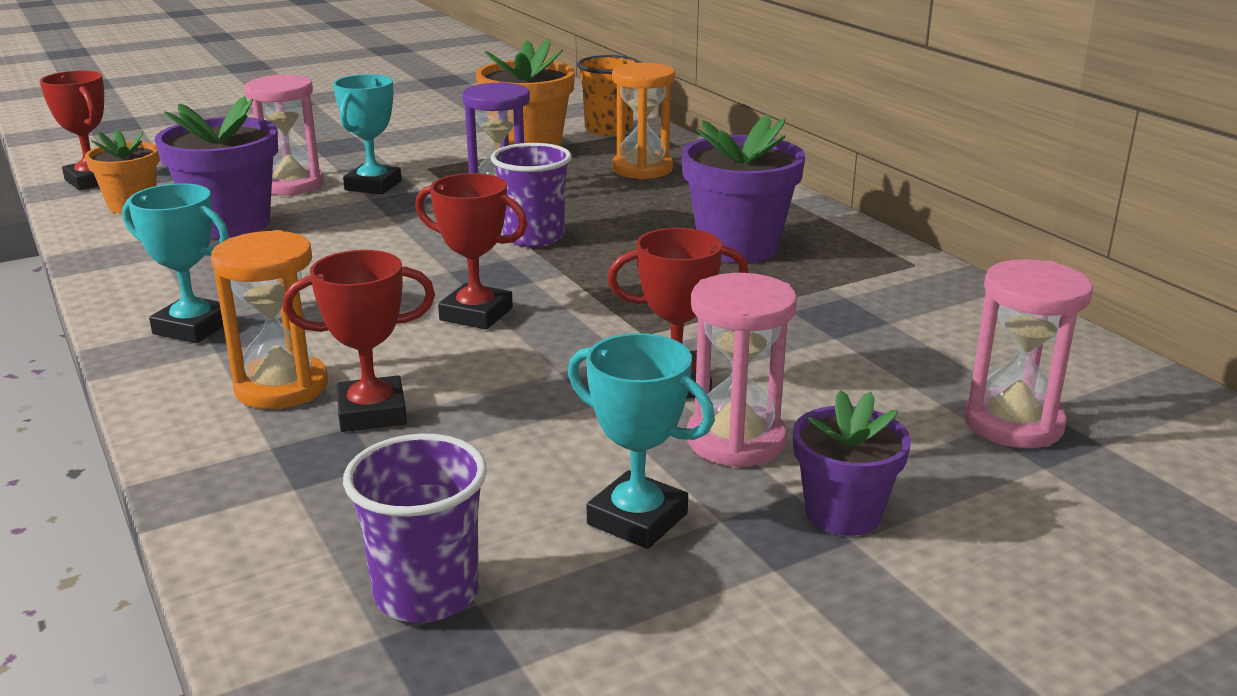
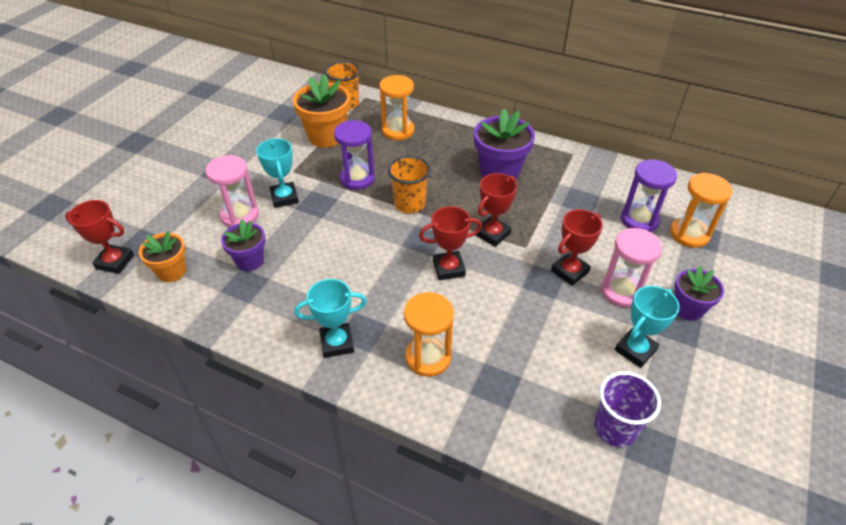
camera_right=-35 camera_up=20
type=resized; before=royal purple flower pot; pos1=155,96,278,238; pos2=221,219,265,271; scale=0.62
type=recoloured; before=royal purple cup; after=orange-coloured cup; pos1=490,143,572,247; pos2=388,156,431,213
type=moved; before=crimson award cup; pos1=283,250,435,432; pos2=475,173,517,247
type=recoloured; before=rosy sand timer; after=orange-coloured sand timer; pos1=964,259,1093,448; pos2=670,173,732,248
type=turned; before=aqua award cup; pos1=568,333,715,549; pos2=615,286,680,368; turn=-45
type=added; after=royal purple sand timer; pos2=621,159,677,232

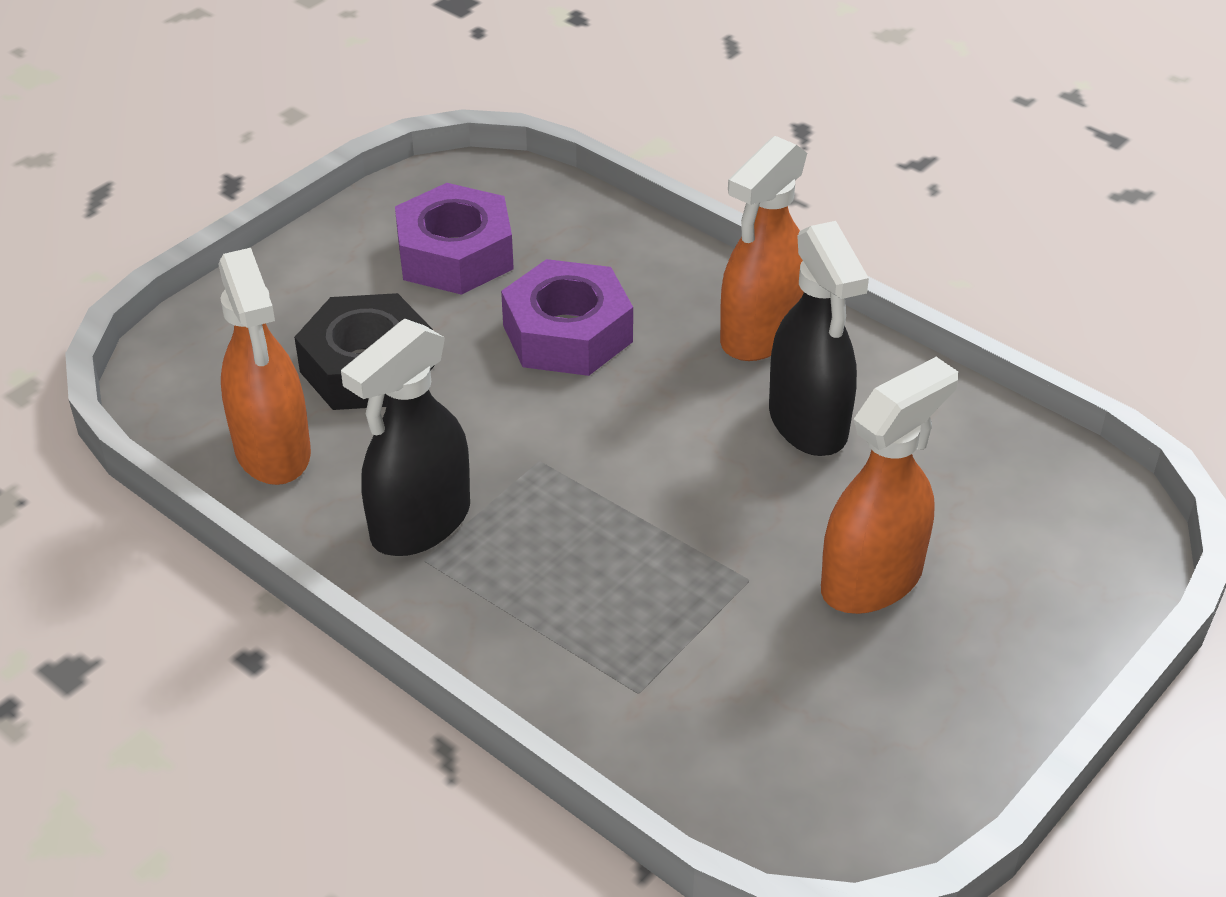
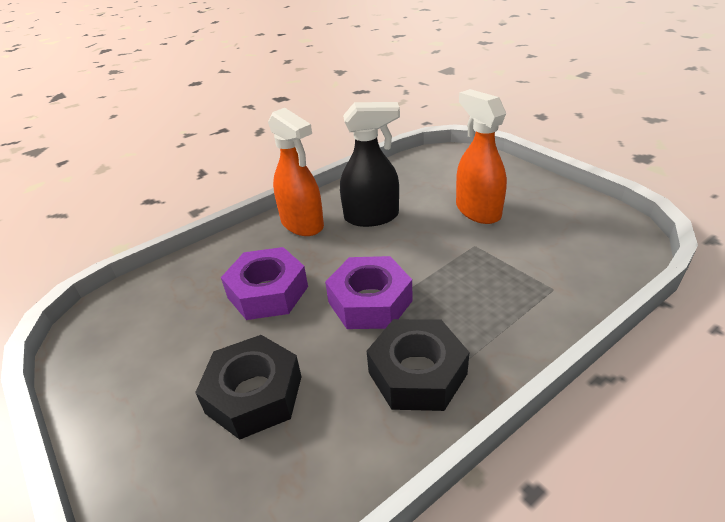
camera_right=-75 camera_up=-5
type=moved; before=royal purple hex nut; pos1=395,183,514,295; pos2=325,256,412,329
type=removed; before=orange-coloured spray cleaner; pos1=218,248,311,485
type=replaced; before=black spray cleaner; after=black hex nut; pos1=341,319,470,556; pos2=367,319,469,411

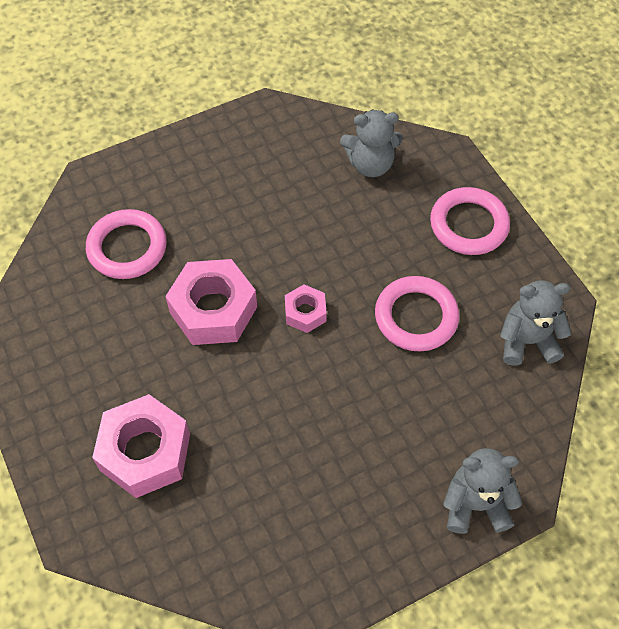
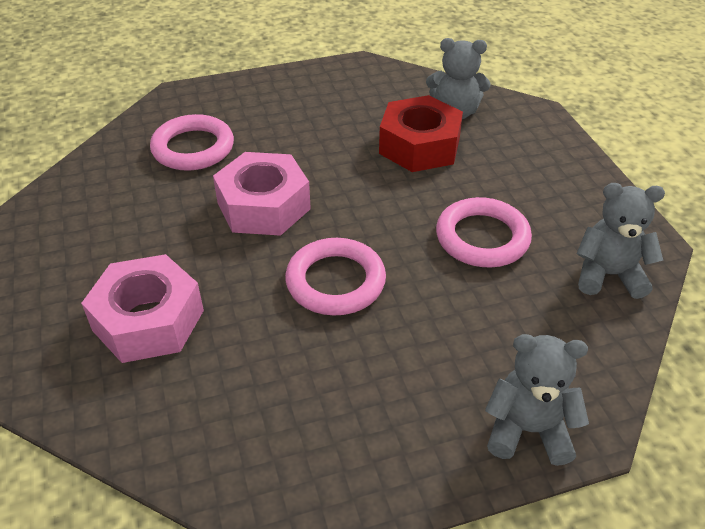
camera_right=10 camera_up=-15
type=moved; before=rosy hoop; pos1=430,187,510,255; pos2=285,238,386,315
type=removed; before=rosy hex nut; pos1=285,285,327,333
type=added; after=crimson hex nut; pos2=379,95,463,172

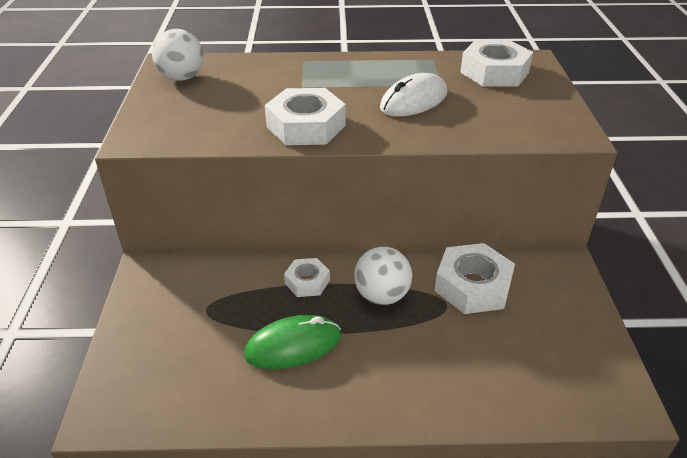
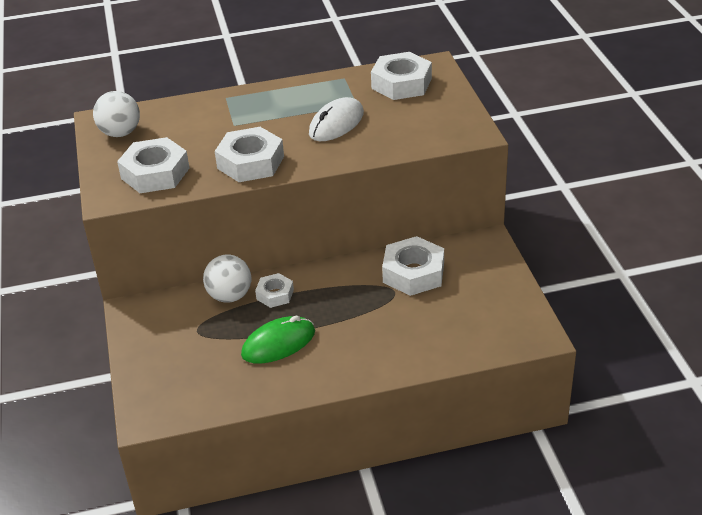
camera_right=-10 camera_up=0
type=moved; before=white play ball; pos1=354,247,412,305; pos2=203,255,251,303
type=added; after=white hex nut; pos2=117,137,189,193

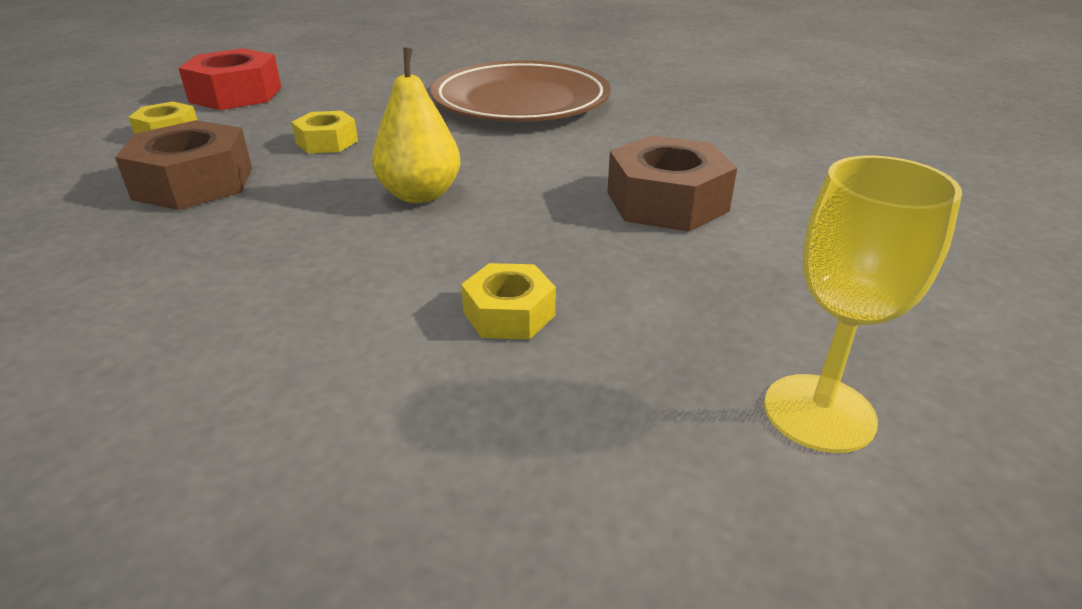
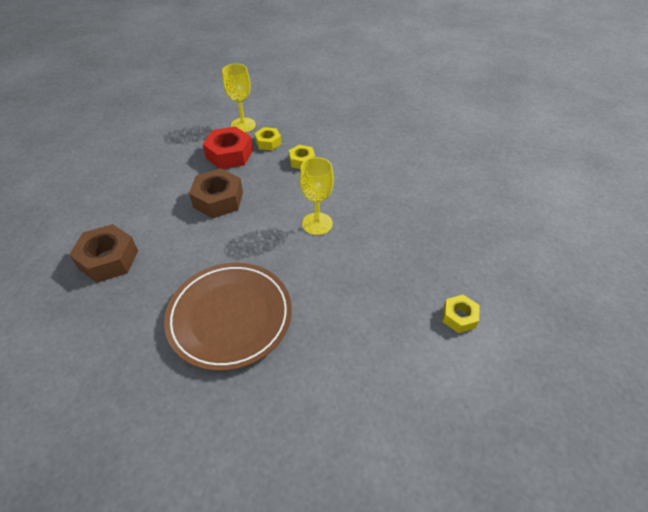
camera_right=-165 camera_up=15
type=moved; before=crimson hex nut; pos1=178,48,282,110; pos2=203,126,253,169
type=replaced; before=yellow toy pear; after=yellow chalice; pos1=372,48,461,203; pos2=300,157,334,235
type=moved; before=yellow hex nut; pos1=292,111,358,154; pos2=254,127,282,151
type=moved; before=brown hex nut; pos1=115,120,252,210; pos2=69,224,138,283

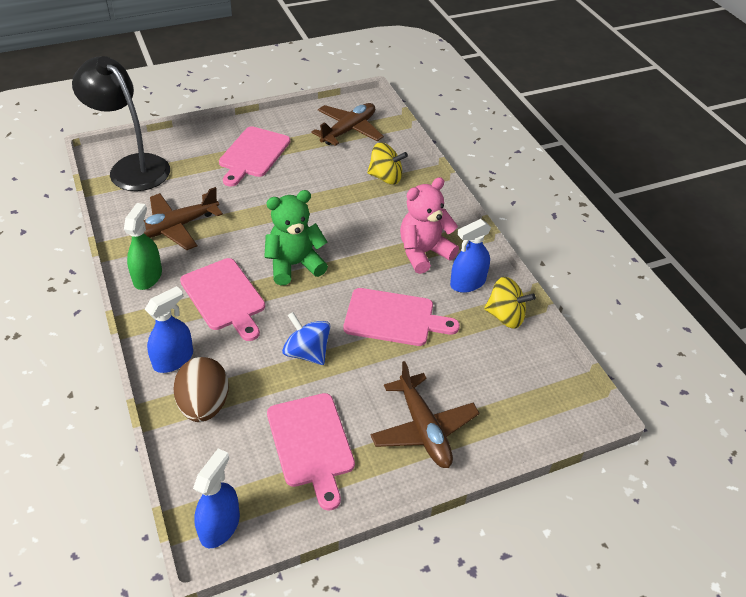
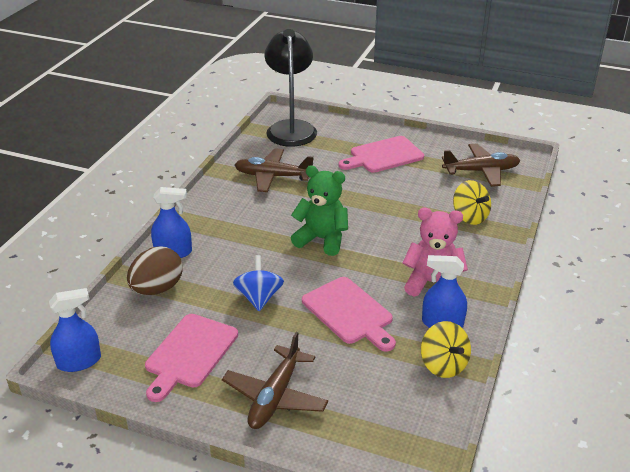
camera_right=45 camera_up=-10
type=removed; before=emerald spray cleaner; pos1=124,203,162,290
type=removed; before=rosy cutting board; pos1=180,258,265,341

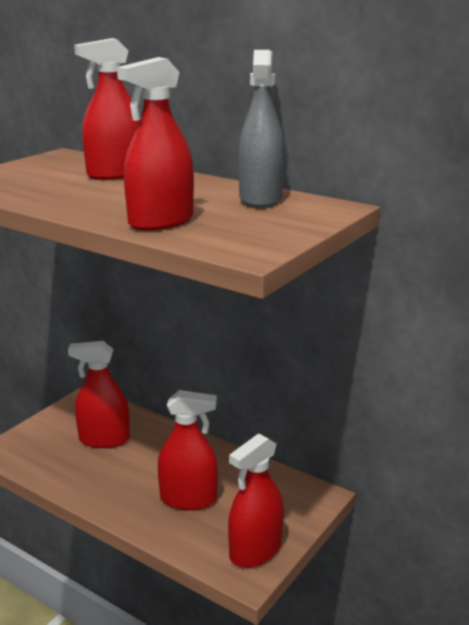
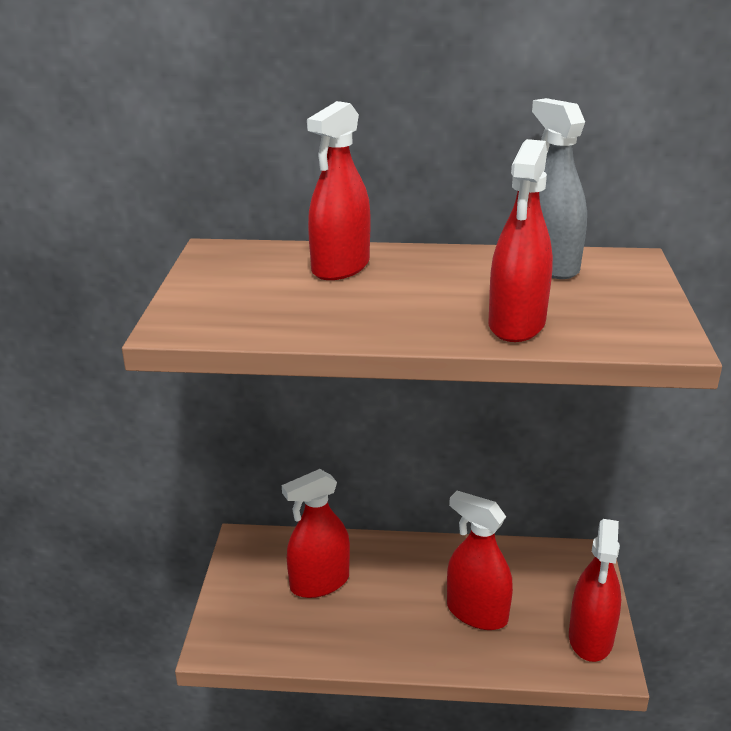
camera_right=-30 camera_up=5
type=turned; before=crimson spray cleaner; pos1=158,390,218,510; pos2=447,491,513,630; turn=-120

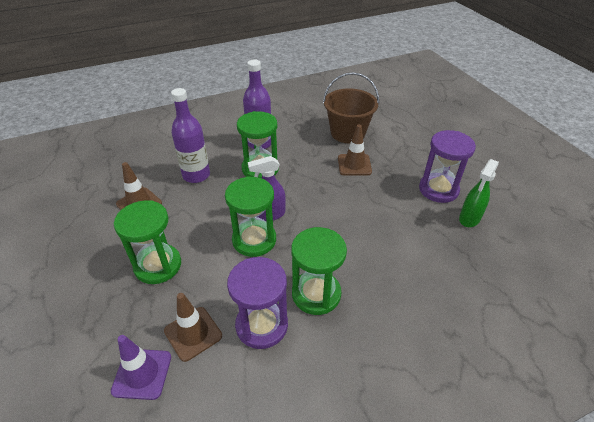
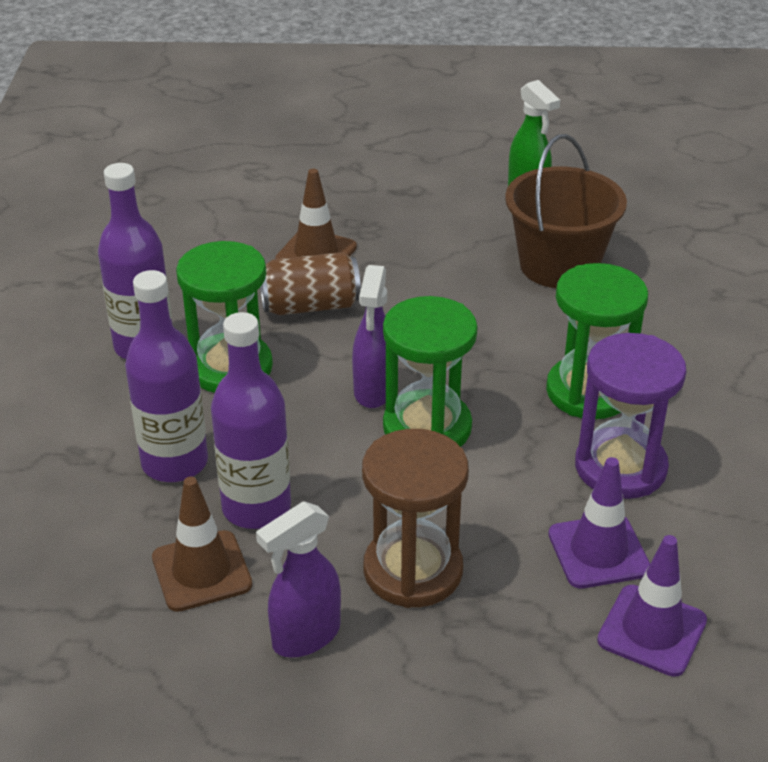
camera_right=-65 camera_up=-5
type=moved; before=brown sand bucket; pos1=323,72,379,143; pos2=505,134,627,288
type=removed; before=royal purple sand timer; pos1=419,130,476,203
type=recoloured; before=emerald sand timer; after=brown sand timer; pos1=114,200,181,284; pos2=362,429,469,608
type=recoloured; before=brown traffic cone; after=royal purple traffic cone; pos1=164,293,222,362; pos2=548,457,650,589
type=added; after=brown can; pos2=260,252,361,315
type=added; after=royal purple drink bottle; pos2=211,312,291,529
type=added; after=royal purple spray cleaner; pos2=256,501,341,657

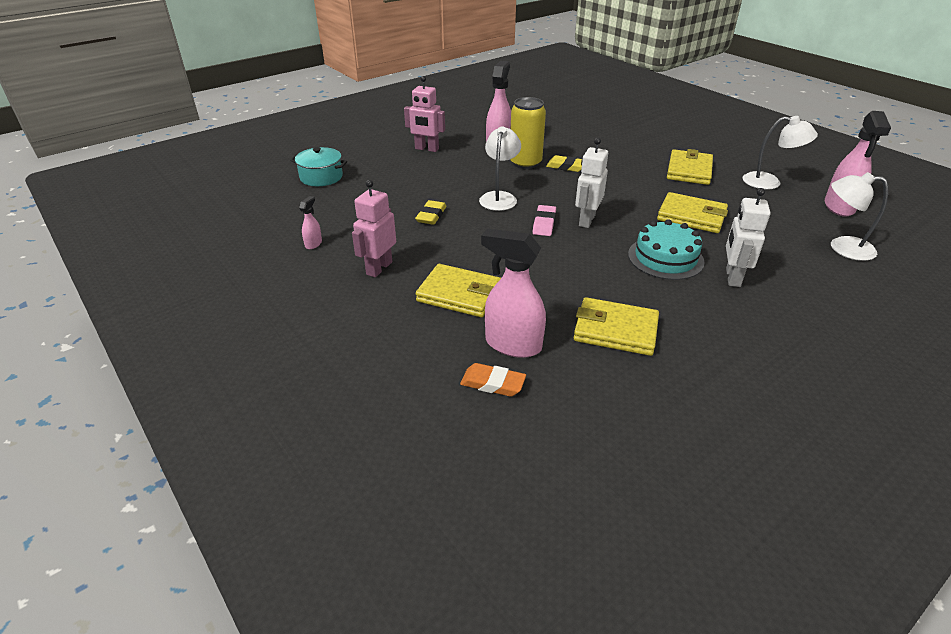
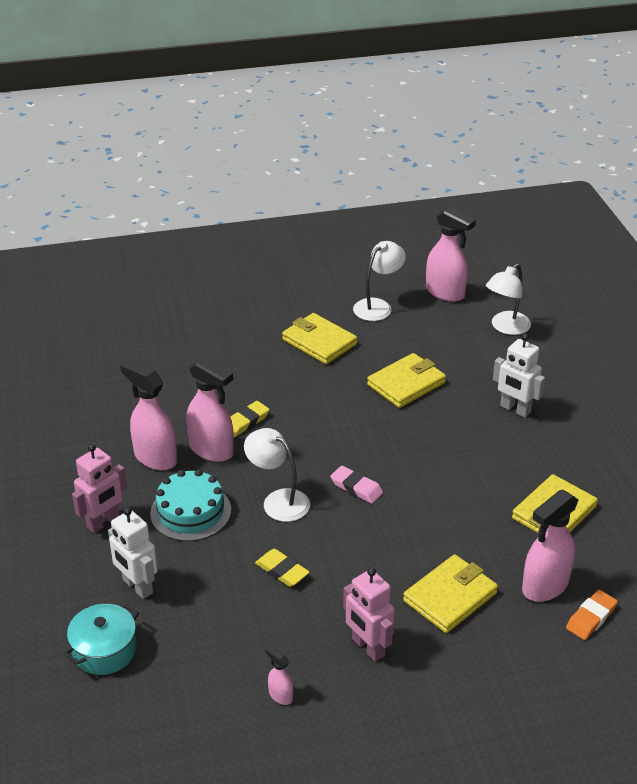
camera_right=-65 camera_up=0
type=replaced; before=yellow can; after=rosy spray cleaner; pos1=510,97,546,169; pos2=186,357,234,462
type=moved; before=white robot; pos1=575,138,608,228; pos2=108,507,158,599
type=moved; before=aqua gateau; pos1=628,219,705,280; pos2=150,469,231,541

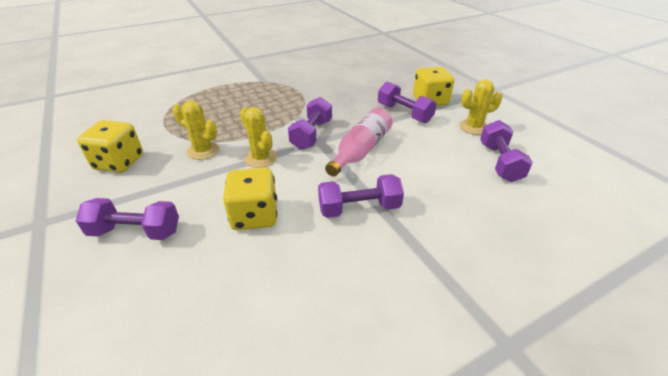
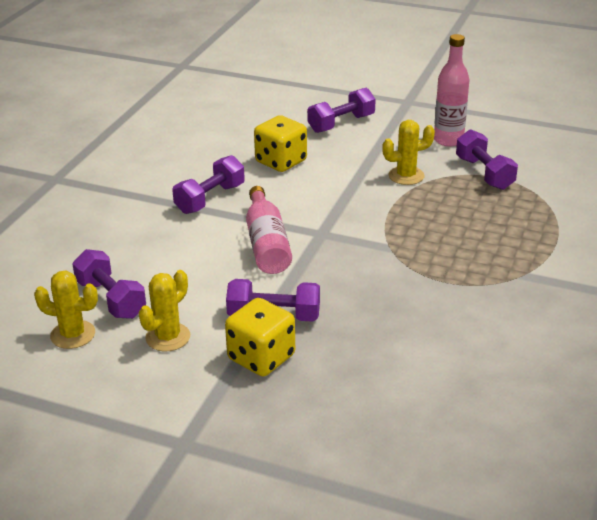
camera_right=140 camera_up=-5
type=moved; before=royal purple hand weight; pos1=288,97,332,150; pos2=456,129,518,190
type=moved; before=yellow cactus; pos1=240,107,277,168; pos2=34,271,98,349
type=replaced; before=yellow die; after=rosy drink bottle; pos1=77,120,143,173; pos2=434,34,469,147

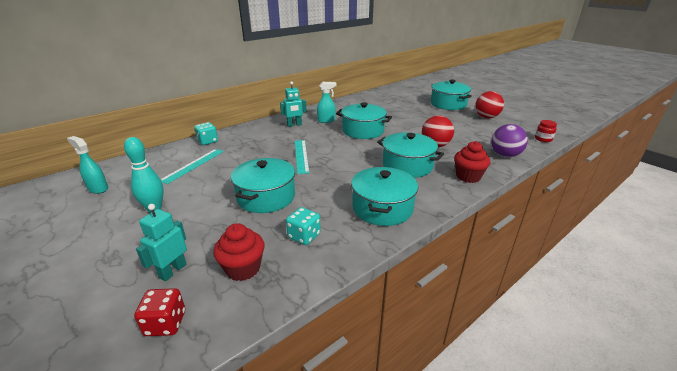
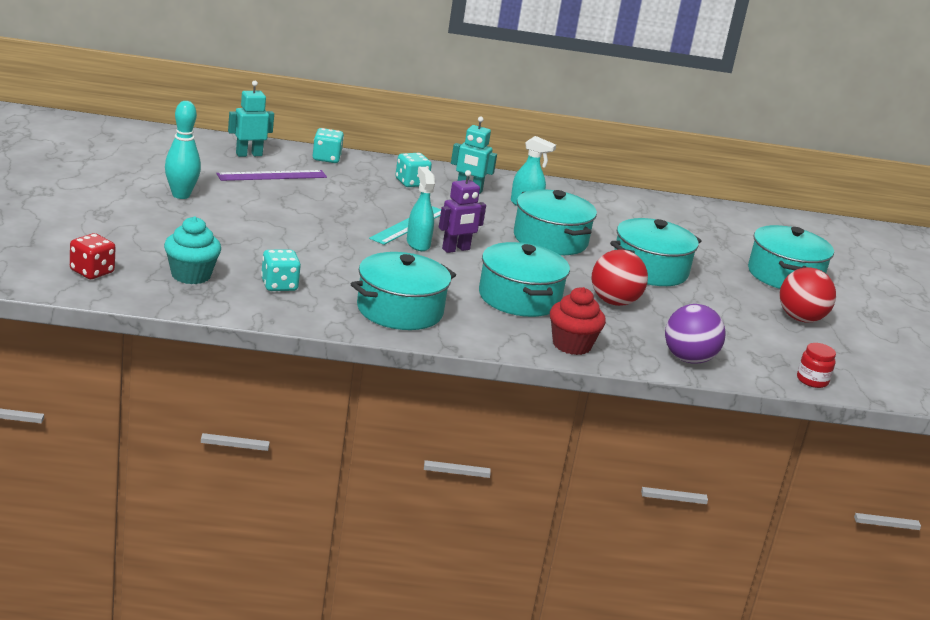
camera_right=35 camera_up=-5
type=moved; before=aqua spray cleaner; pos1=67,136,108,194; pos2=407,167,435,251
type=recoloured; before=aqua straightedge; after=royal purple straightedge; pos1=160,149,224,184; pos2=216,170,327,181
type=moved; before=aqua cooking pot; pos1=231,158,295,213; pos2=610,218,701,286
type=moved; before=aqua robot; pos1=136,204,187,281; pos2=228,81,274,157
type=recoloured; before=crimson cupcake; after=aqua cupcake; pos1=213,223,265,281; pos2=164,217,221,284
type=added; after=aqua die; pos2=395,153,432,187
type=added; after=royal purple robot; pos2=439,170,486,253

